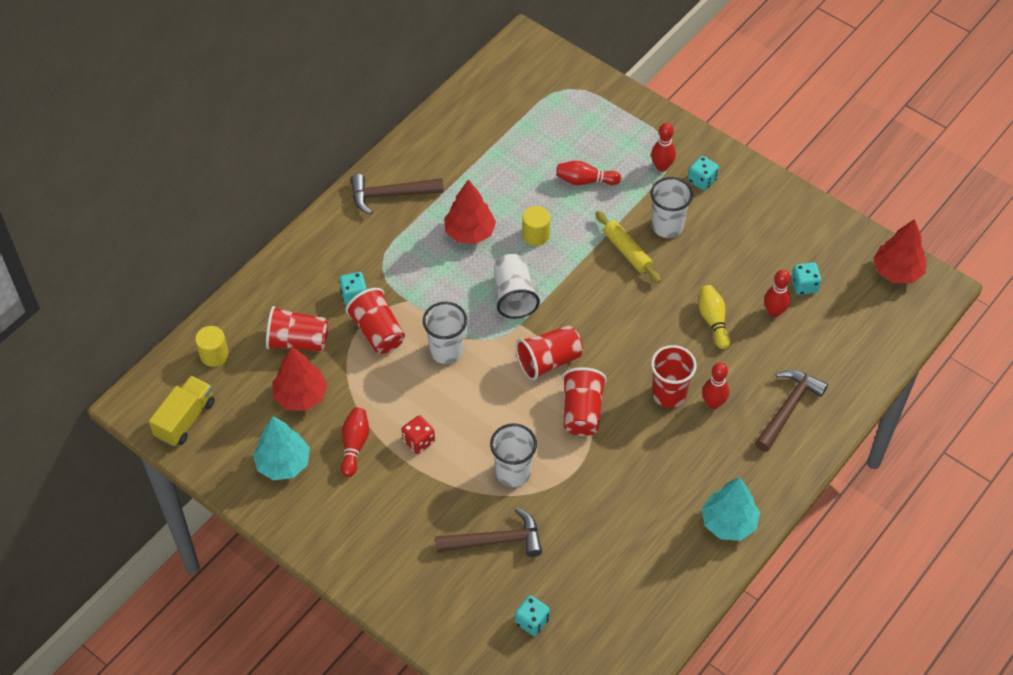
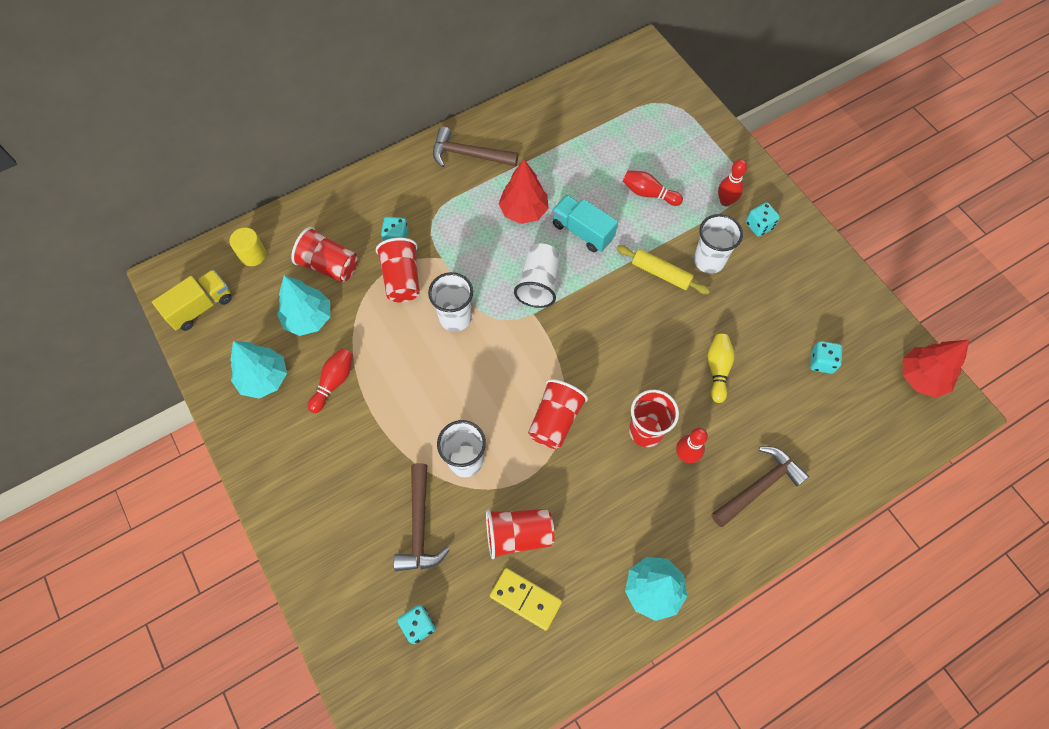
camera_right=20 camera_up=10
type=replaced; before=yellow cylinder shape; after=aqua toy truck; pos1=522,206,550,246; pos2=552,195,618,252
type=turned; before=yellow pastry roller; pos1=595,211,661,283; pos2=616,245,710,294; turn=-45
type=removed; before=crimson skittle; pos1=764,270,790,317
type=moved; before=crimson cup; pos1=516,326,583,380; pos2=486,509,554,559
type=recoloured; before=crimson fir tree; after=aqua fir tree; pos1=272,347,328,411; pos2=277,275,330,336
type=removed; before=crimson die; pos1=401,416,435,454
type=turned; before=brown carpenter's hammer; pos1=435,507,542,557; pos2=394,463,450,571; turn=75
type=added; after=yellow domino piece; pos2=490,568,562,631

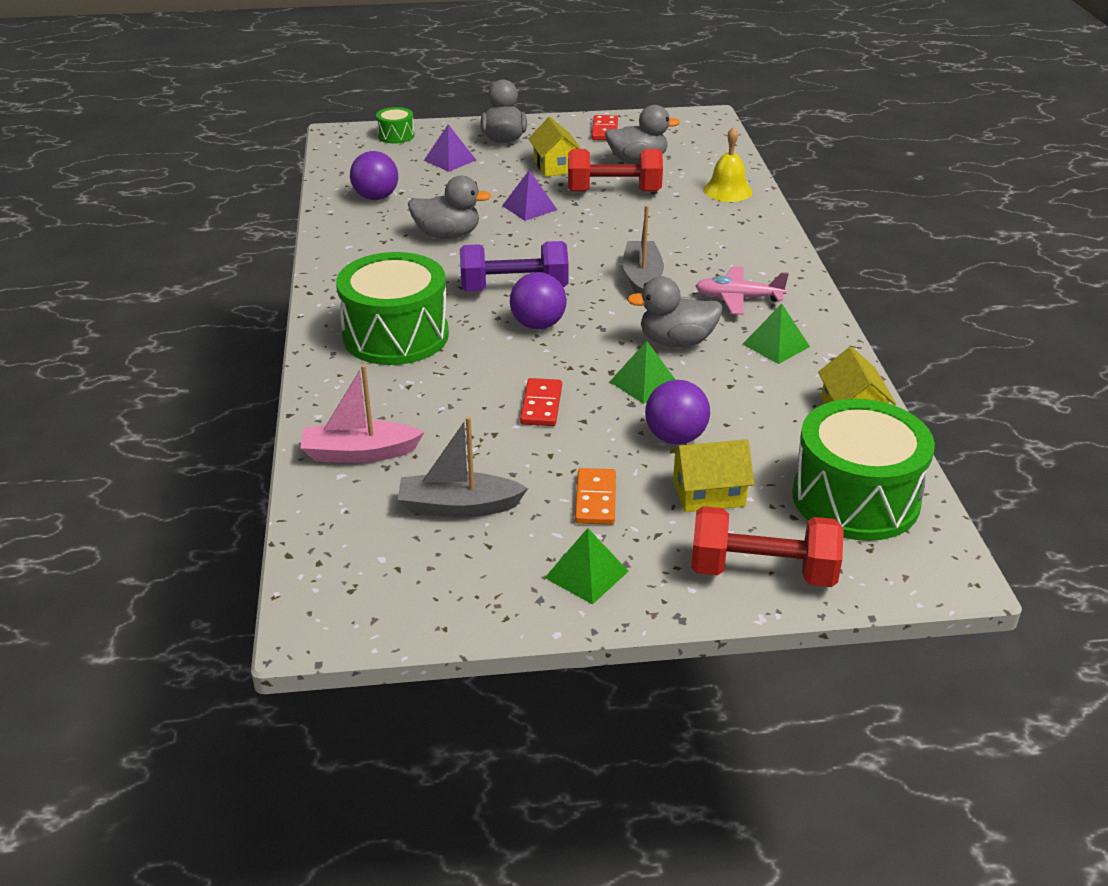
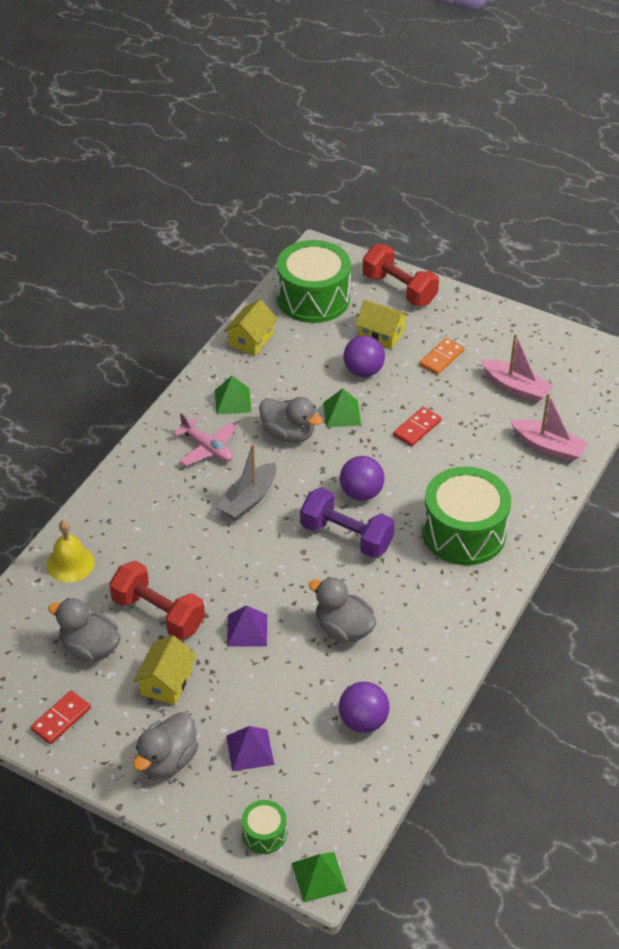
camera_right=-145 camera_up=10
type=recoloured; before=grey toy boat; after=rosy toy boat; pos1=398,416,528,517; pos2=481,334,554,403
type=moved; before=emerald pyramid shape; pos1=545,528,629,604; pos2=292,852,347,902

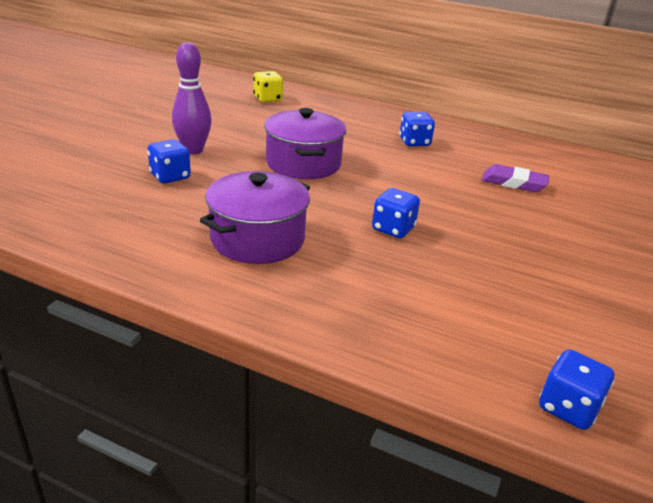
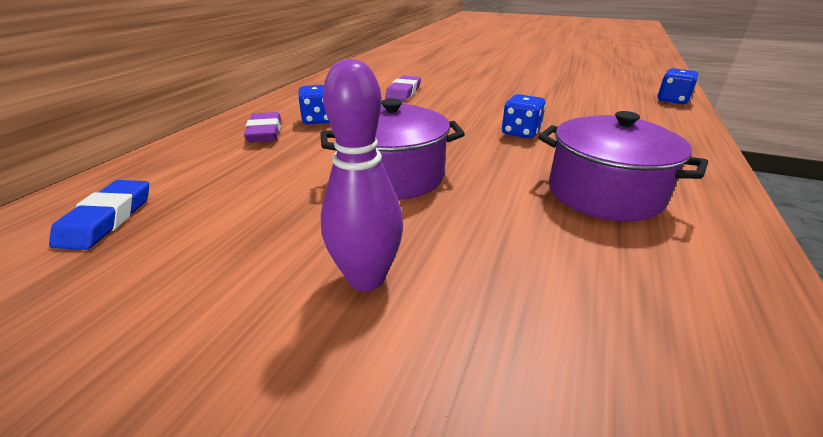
camera_right=-90 camera_up=0
type=replaced; before=yellow die; after=blue eraser; pos1=253,71,283,102; pos2=49,180,149,250
type=removed; before=blue die; pos1=148,139,191,183
type=added; after=royal purple eraser; pos2=244,112,281,142

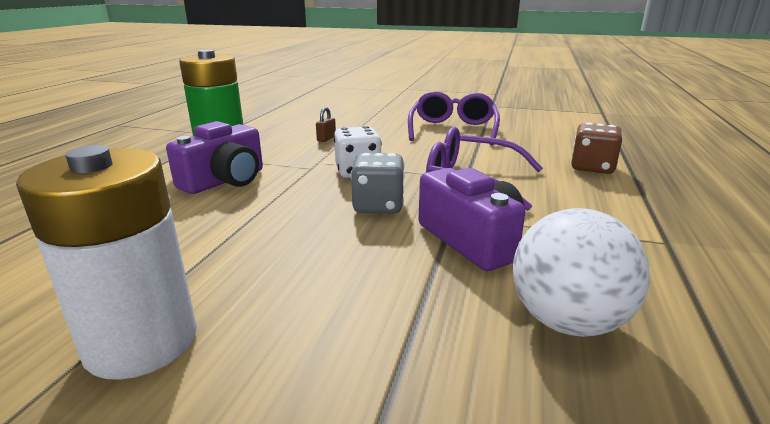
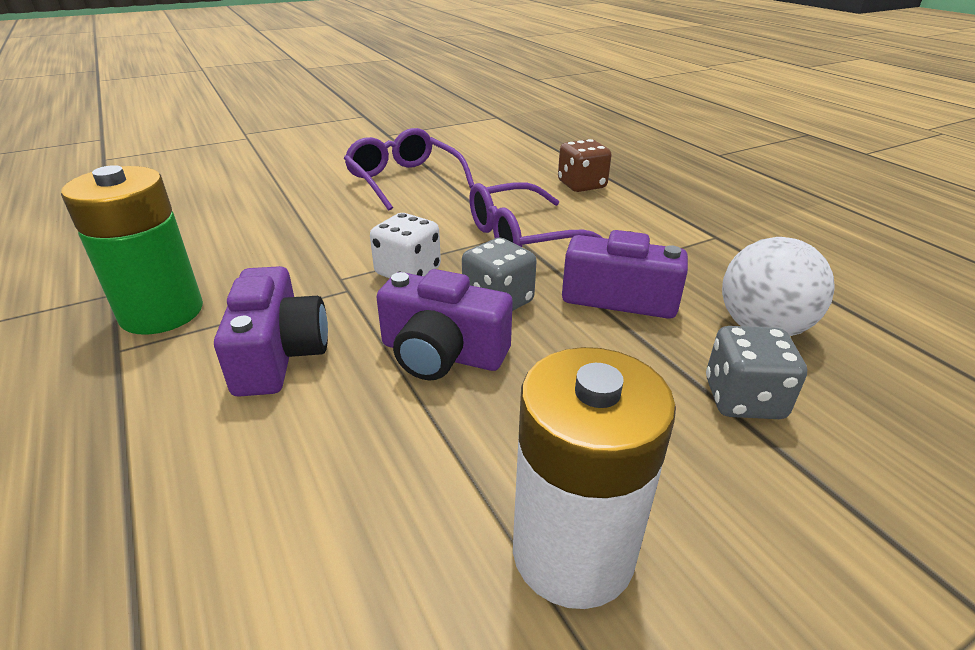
camera_right=-45 camera_up=10
type=removed; before=brown small lock; pos1=316,107,336,142
type=added; after=royal purple compact camera; pos2=376,269,513,381
type=added; after=grey die; pos2=706,326,807,419

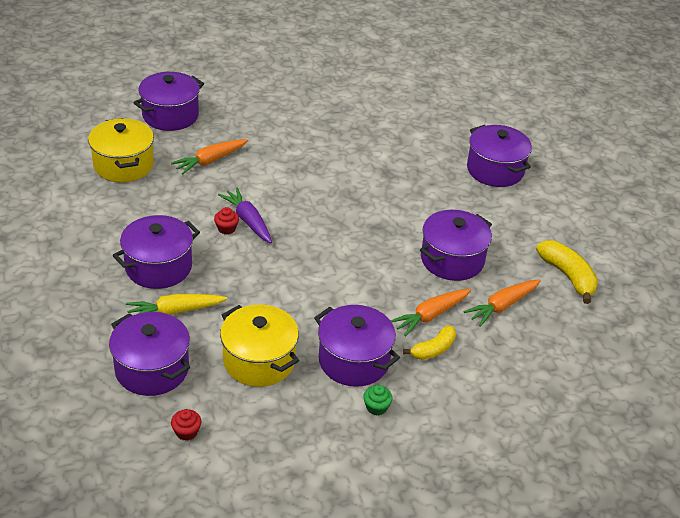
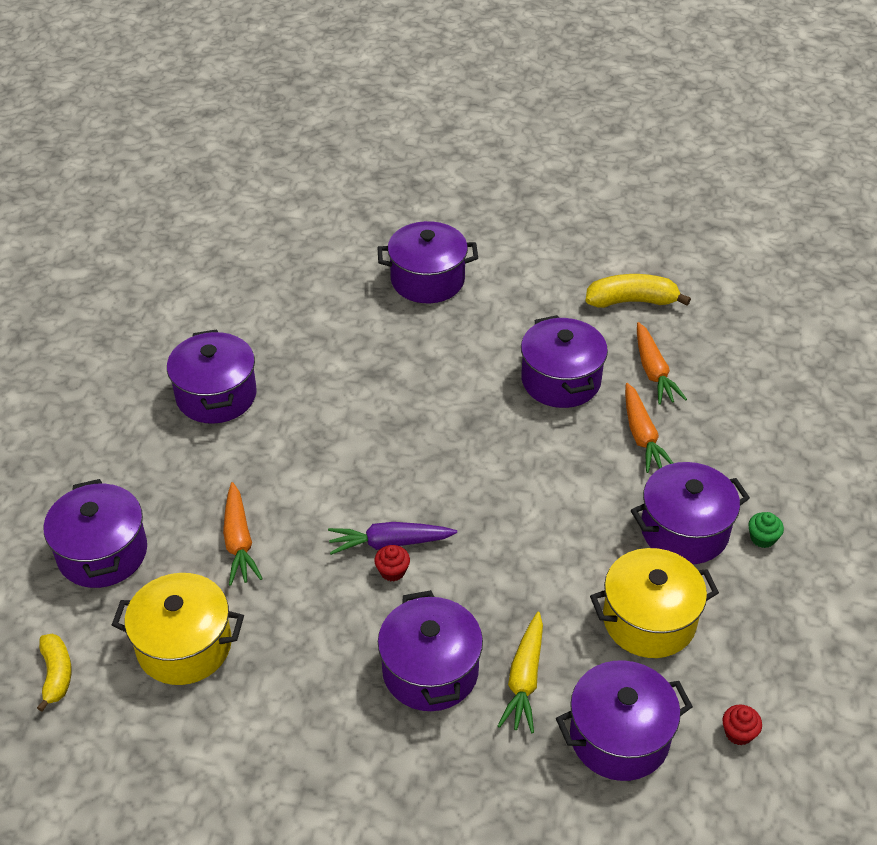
camera_right=-60 camera_up=5
type=moved; before=yellow banana; pos1=403,325,456,360; pos2=37,634,71,712
type=added; after=royal purple cooking pot; pos2=167,329,257,424

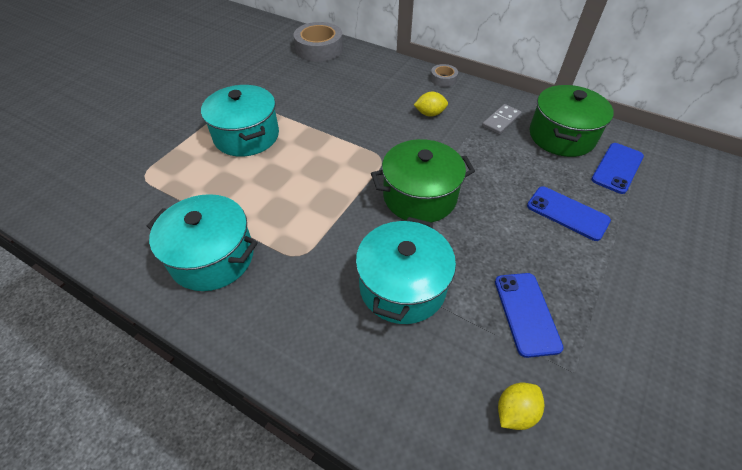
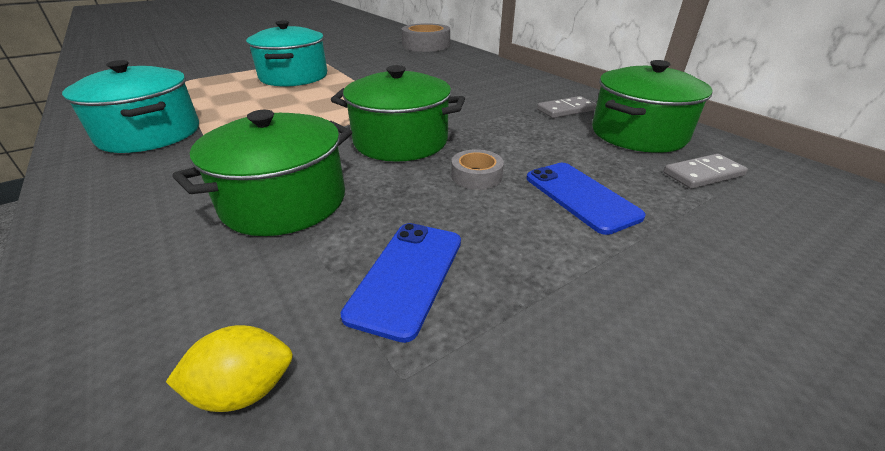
camera_right=25 camera_up=-15
type=moved; before=grey roll of tape; pos1=430,64,458,87; pos2=451,149,504,190
type=removed; before=yellow citrus fruit; pos1=414,92,448,117
type=replaced; before=blue smartphone; after=grey domino piece; pos1=591,143,644,194; pos2=663,154,748,189
type=recoloured; before=aqua cooking pot; after=emerald cooking pot; pos1=356,217,456,324; pos2=172,110,352,236

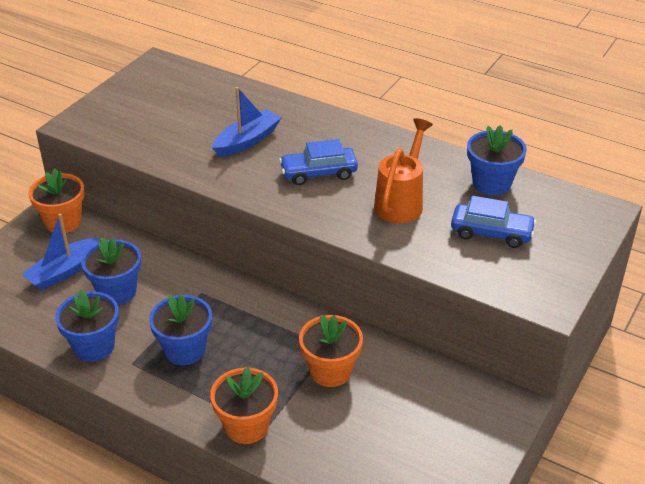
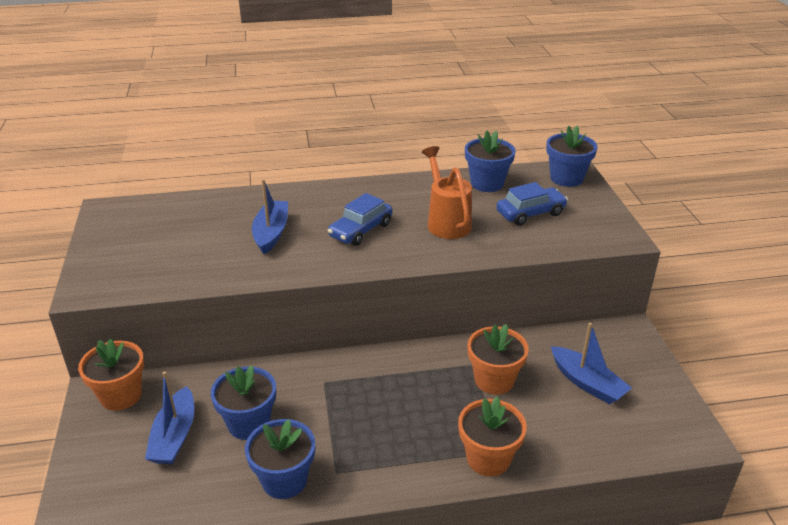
camera_right=-40 camera_up=-5
type=moved; before=blue flower pot; pos1=149,294,212,365; pos2=546,126,597,187
type=added; after=blue toy boat; pos2=551,323,632,404

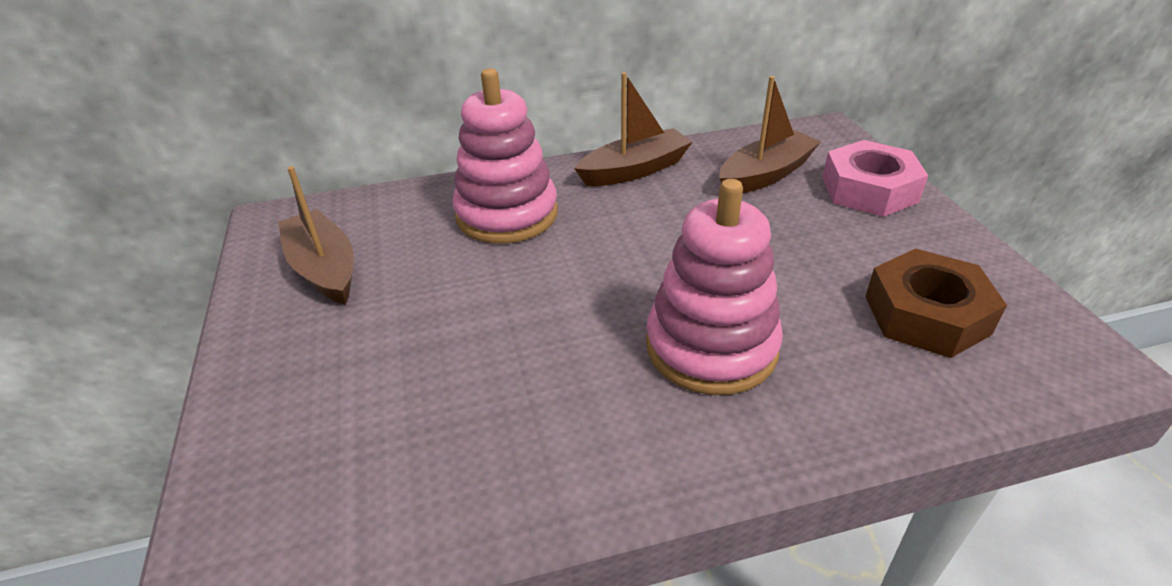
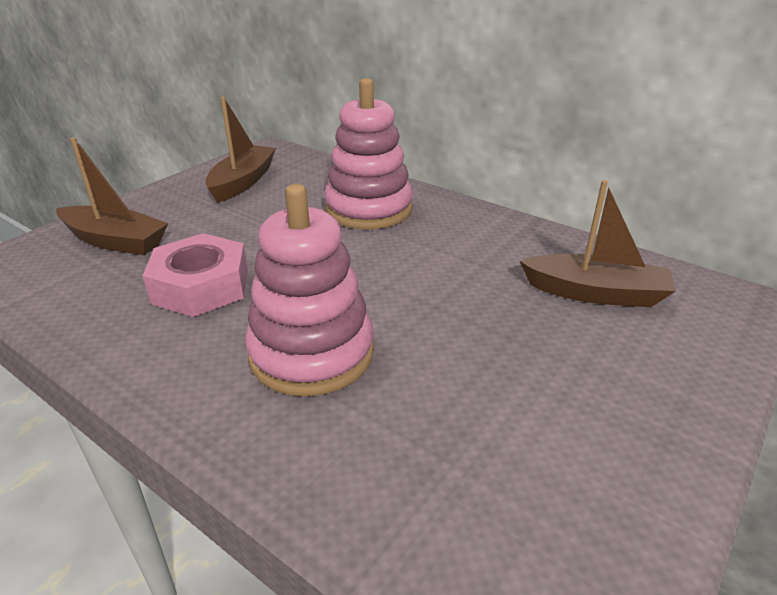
camera_right=50 camera_up=-5
type=moved; before=brown toy boat; pos1=574,72,693,186; pos2=56,137,168,255
type=moved; before=rosy hex nut; pos1=822,140,928,217; pos2=143,233,248,317
type=removed; before=brown hex nut; pos1=865,249,1007,358

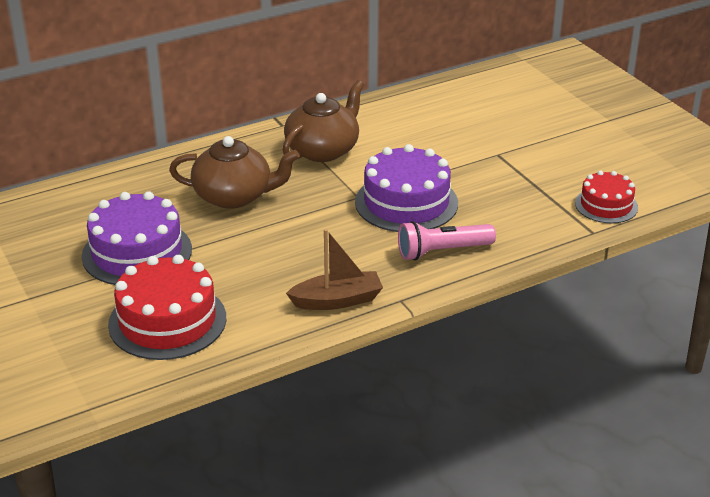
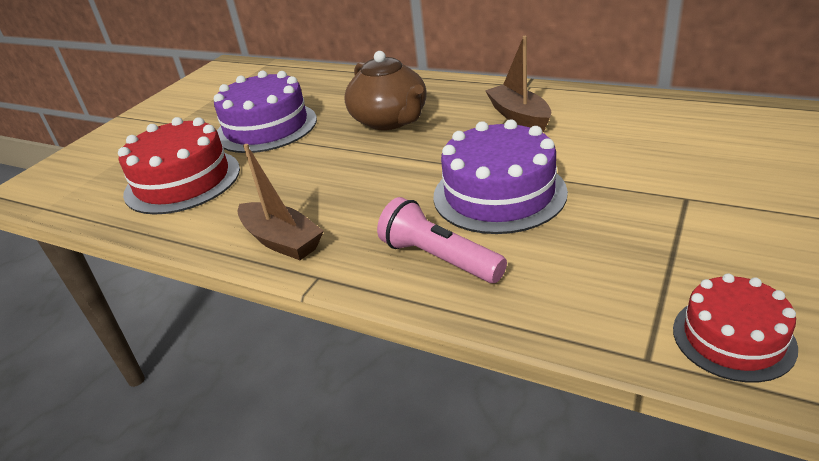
camera_right=60 camera_up=0
type=replaced; before=brown teapot; after=brown toy boat; pos1=283,80,364,162; pos2=485,36,551,132

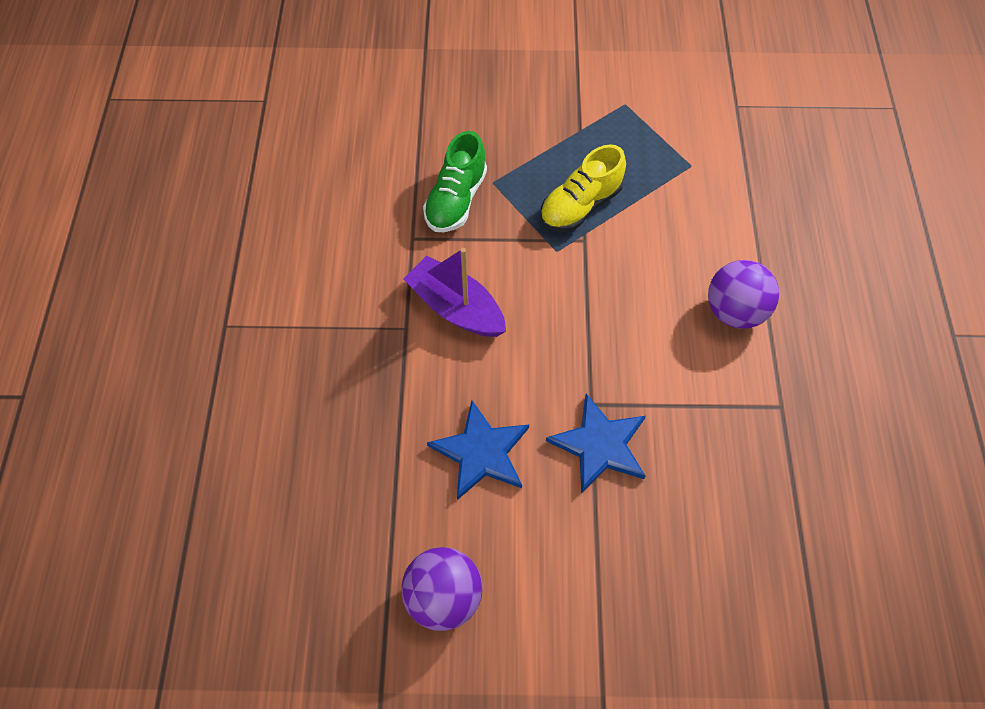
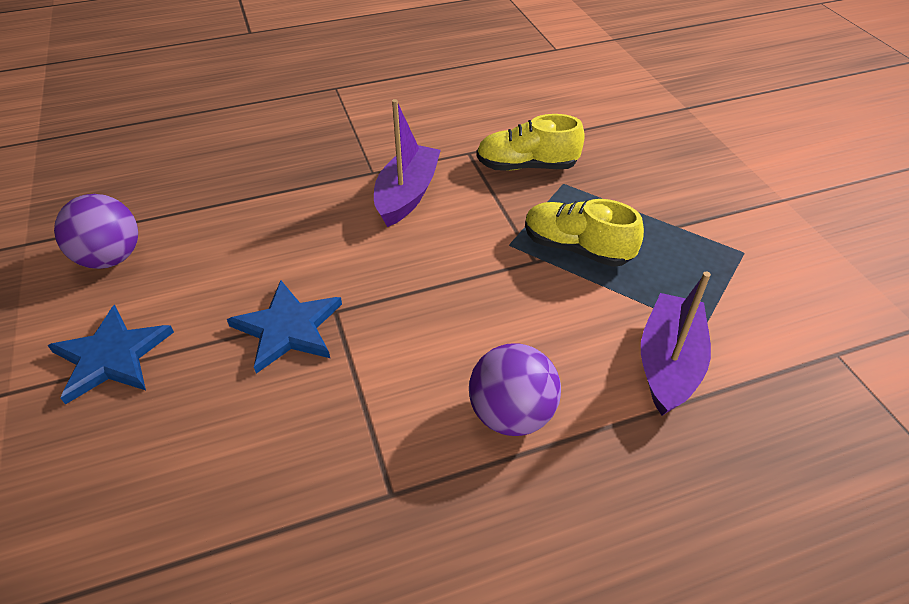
camera_right=70 camera_up=-15
type=recoloured; before=emerald lace-up shoe; after=yellow lace-up shoe; pos1=423,131,487,232; pos2=476,114,585,171
type=moved; before=blue star shape; pos1=427,400,529,500; pos2=48,305,174,405
type=added; after=royal purple toy boat; pos2=641,272,711,416

